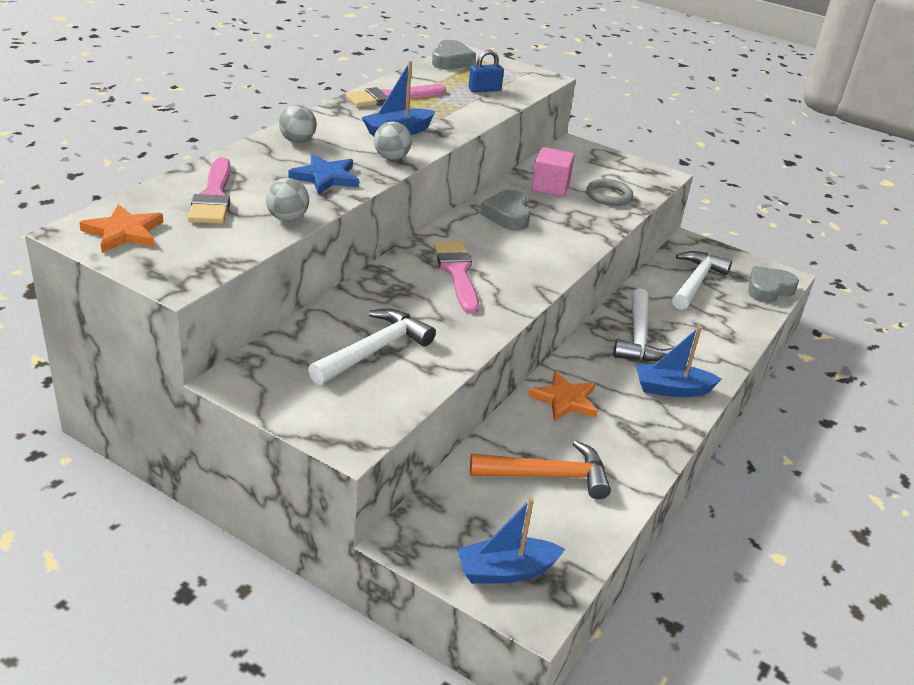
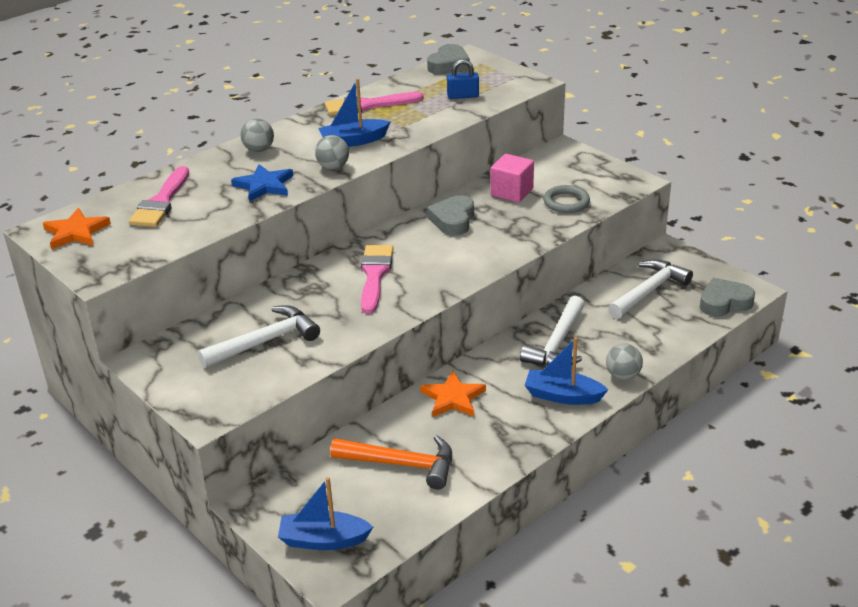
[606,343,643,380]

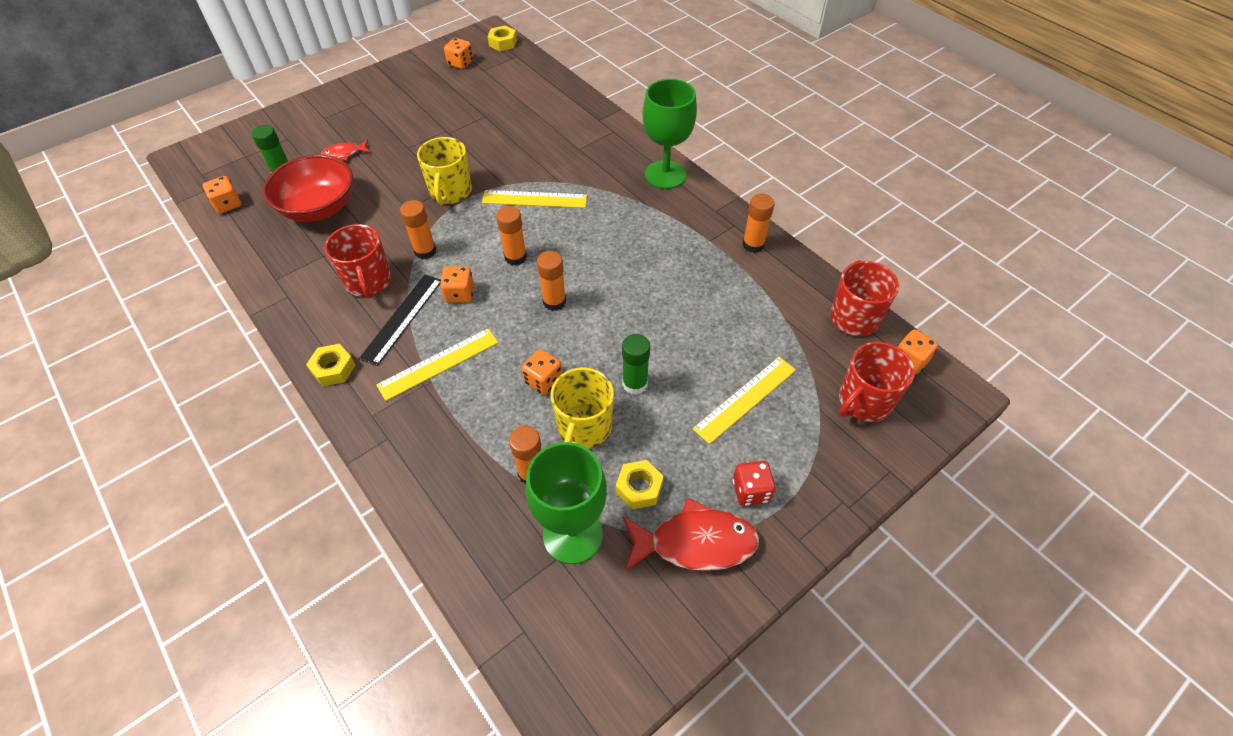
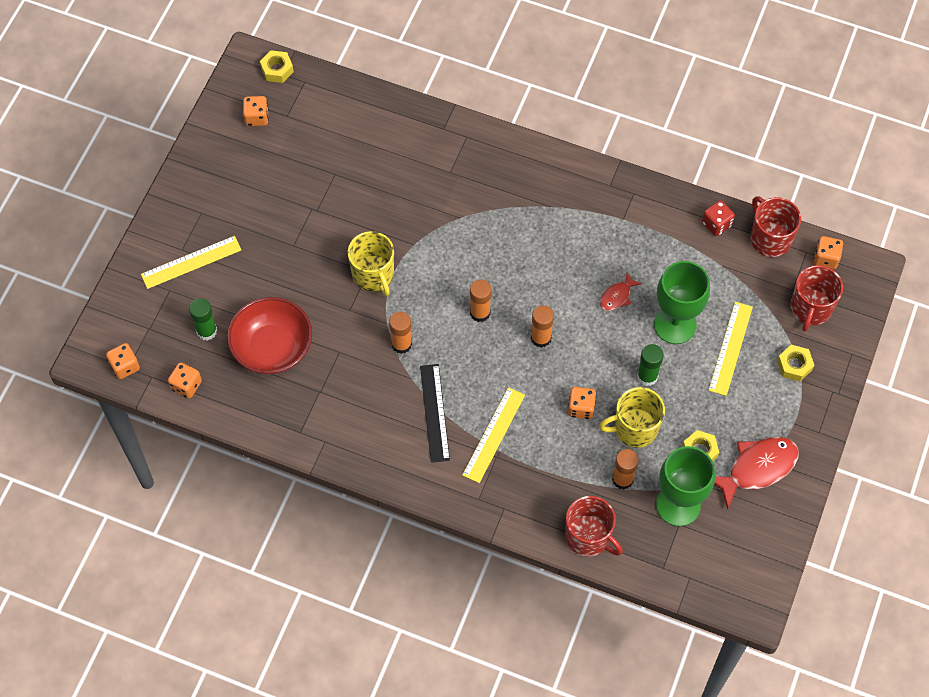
[654,261,710,344]
[600,272,642,311]
[141,236,241,289]
[742,194,775,253] (first image)
[565,496,623,557]
[106,343,140,379]
[777,345,814,382]
[599,387,665,448]
[702,200,735,236]

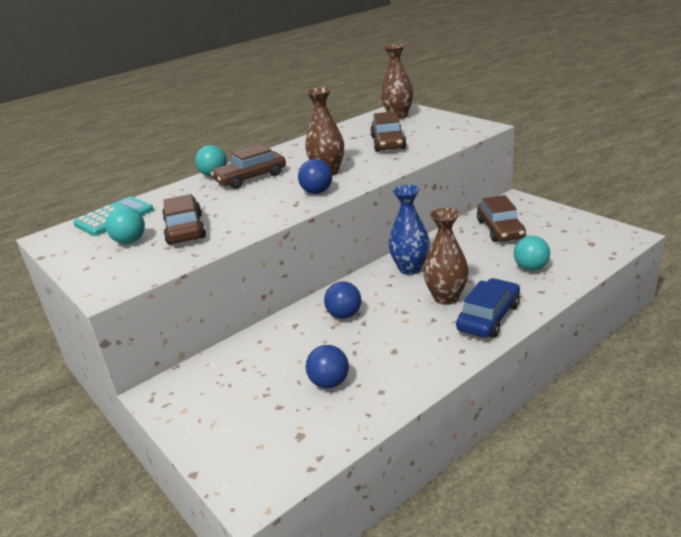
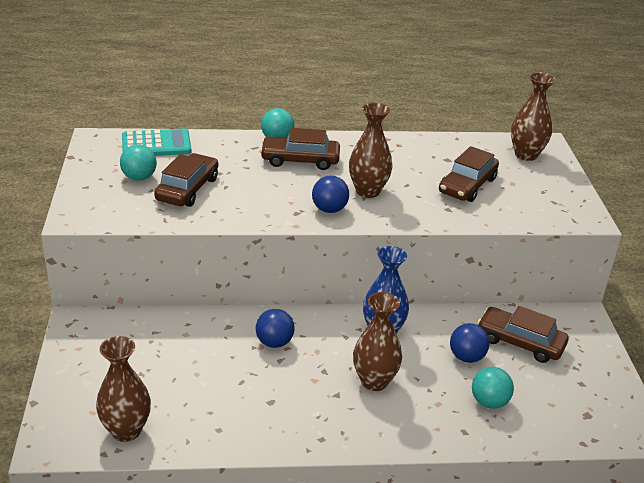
[477,306,568,363]
[456,278,520,338] (first image)
[450,323,489,363]
[96,336,151,442]

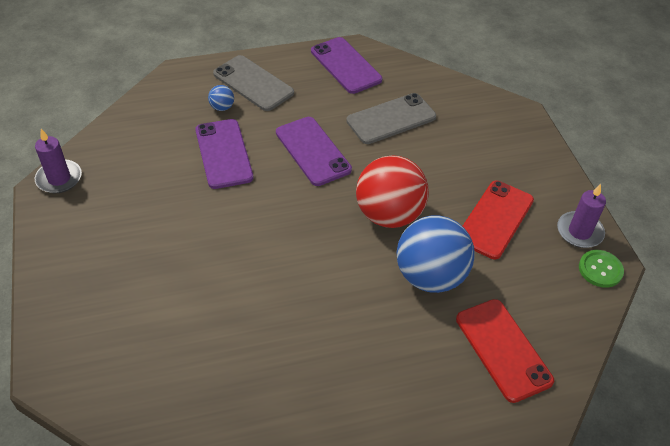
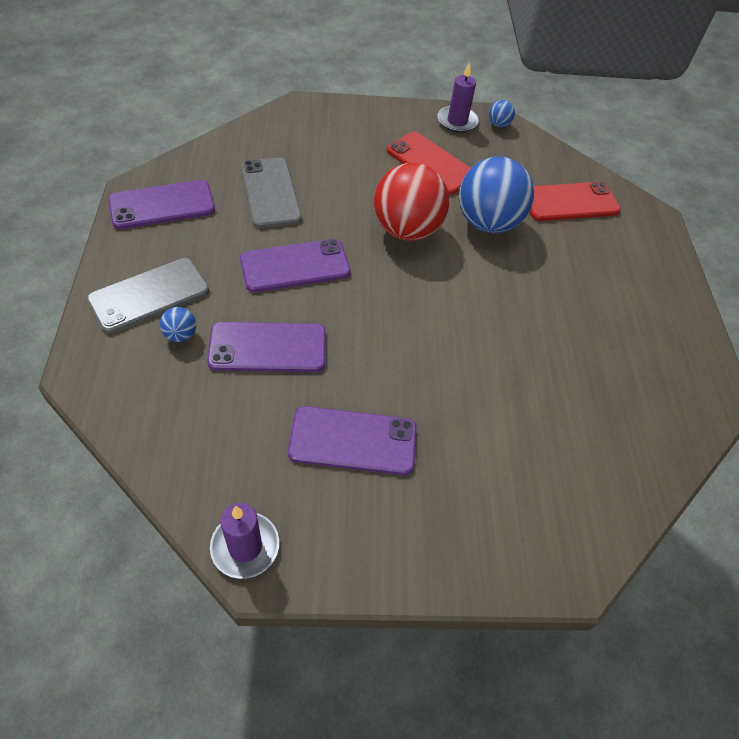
[489,100,515,127]
[288,406,417,475]

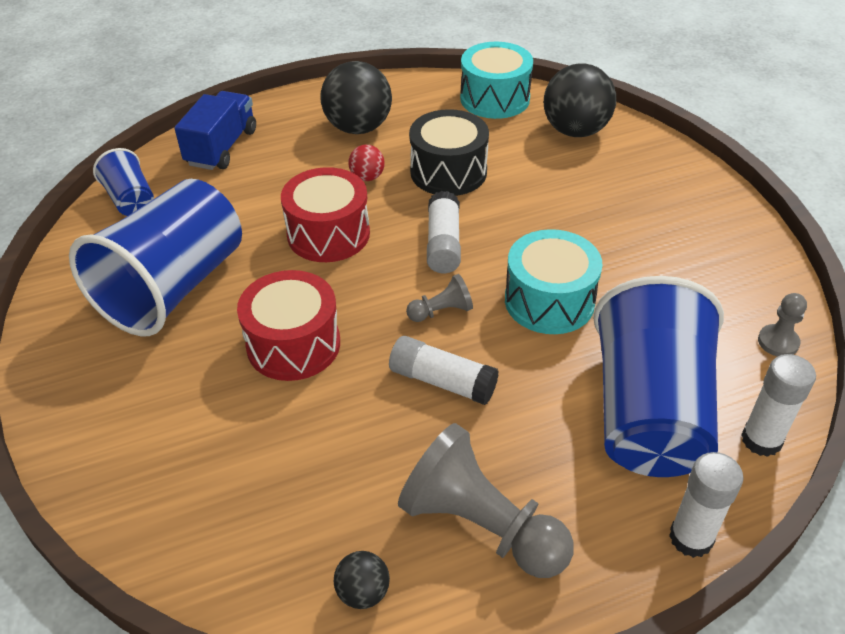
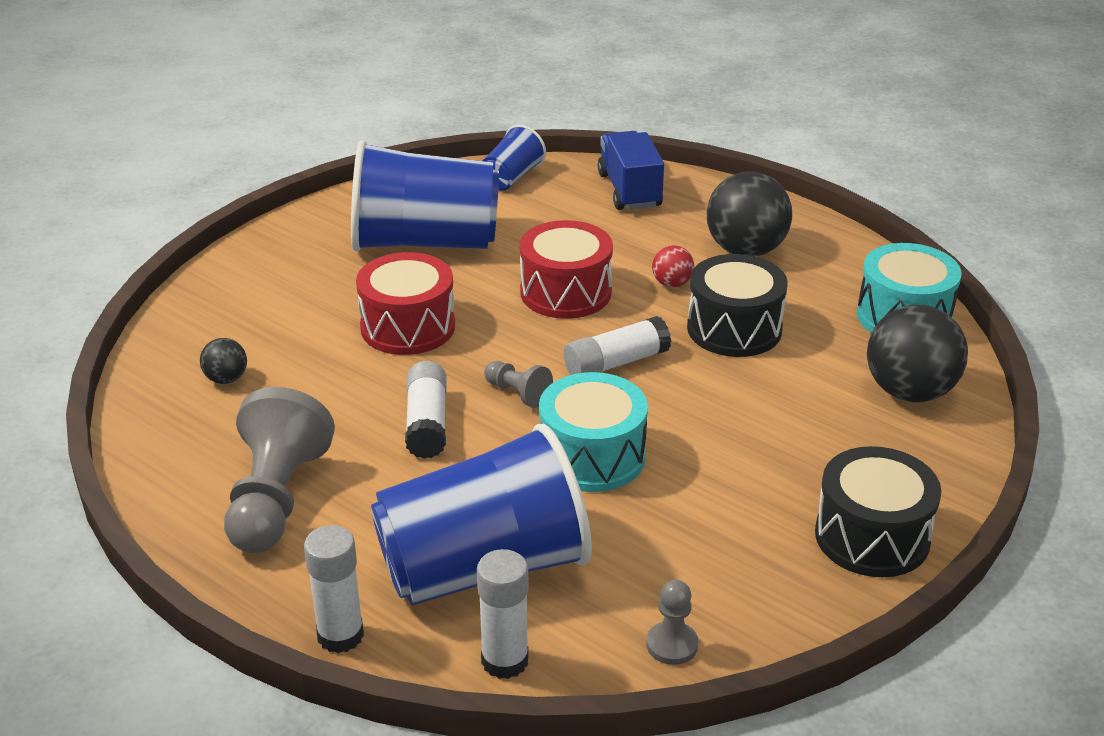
[598,131,664,210]
[200,338,247,384]
[815,446,941,577]

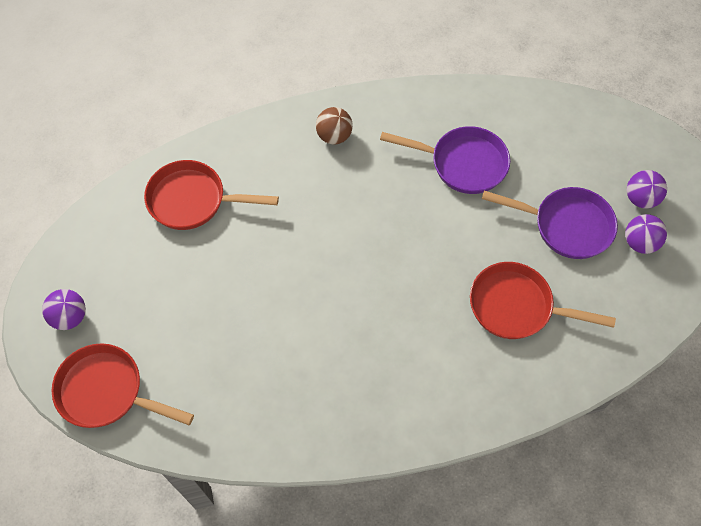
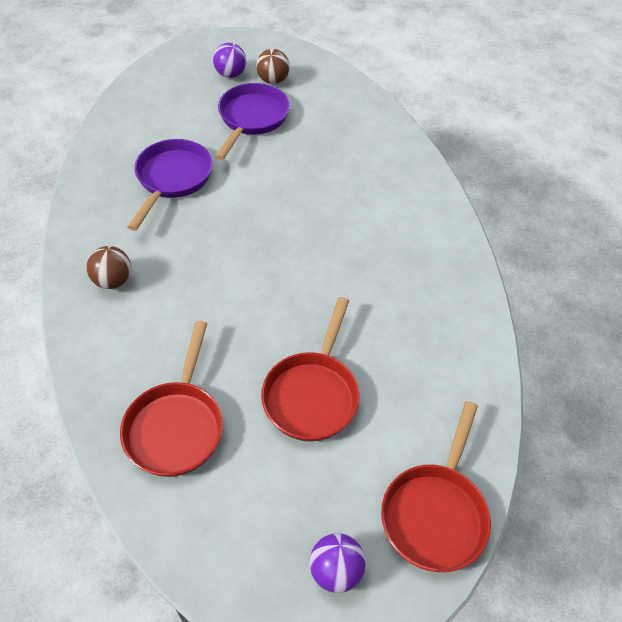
[256,49,290,84]
[261,297,360,442]

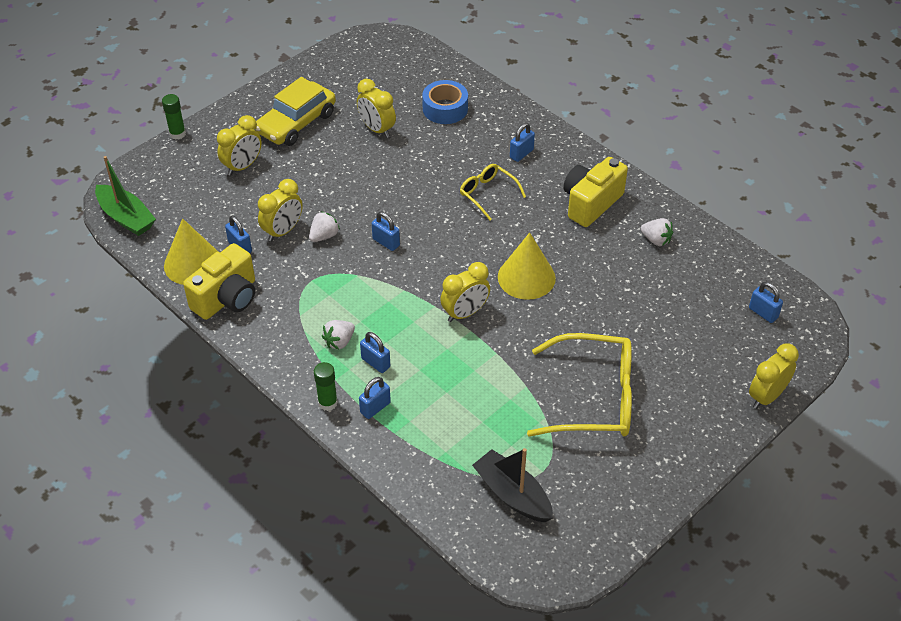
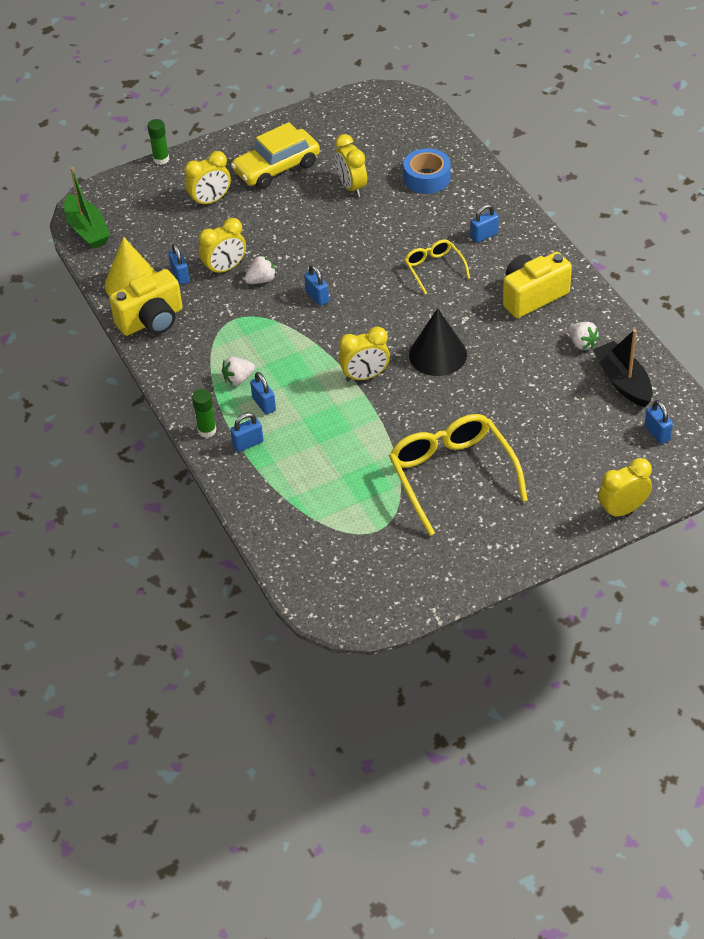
[409,308,467,376]
[389,414,528,536]
[593,329,653,407]

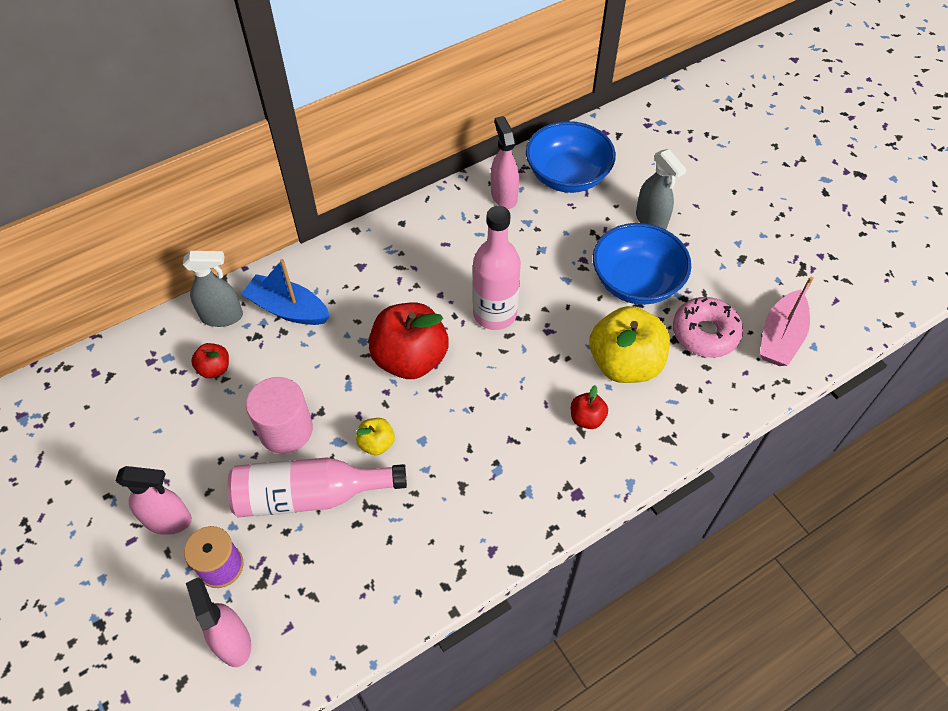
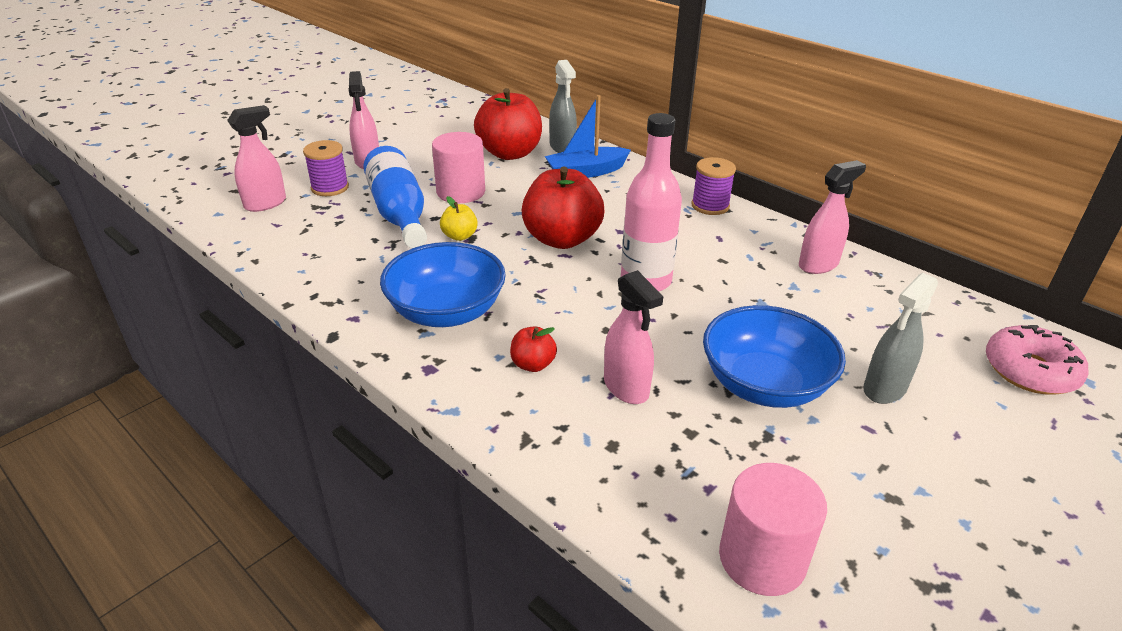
[380,242,506,327]
[545,95,631,178]
[719,463,827,596]
[986,325,1089,395]
[604,270,663,404]
[474,88,542,160]
[363,146,427,248]
[692,157,736,215]

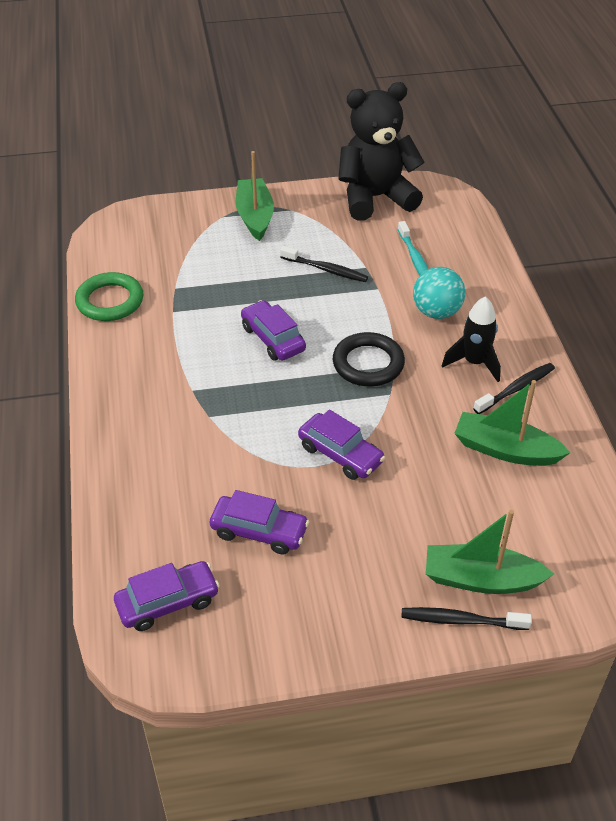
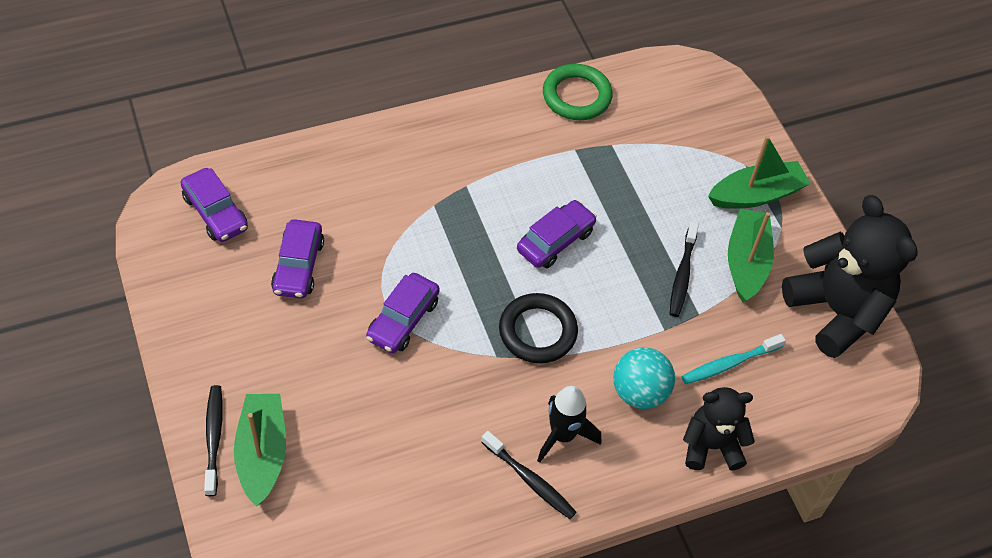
[728,209,774,302]
[683,387,755,471]

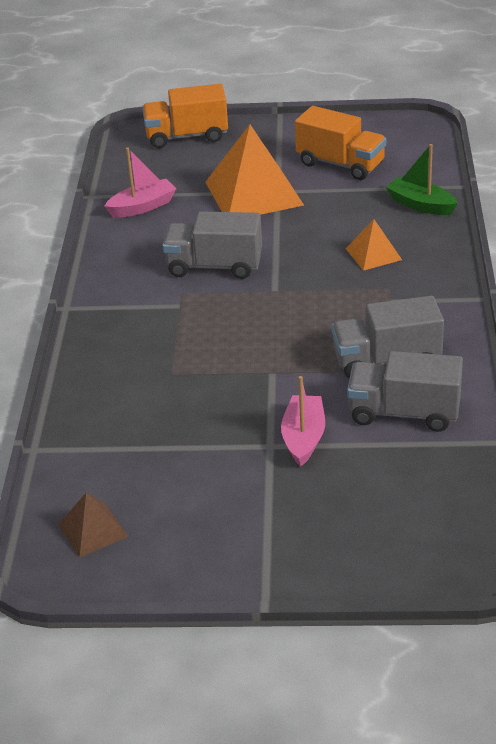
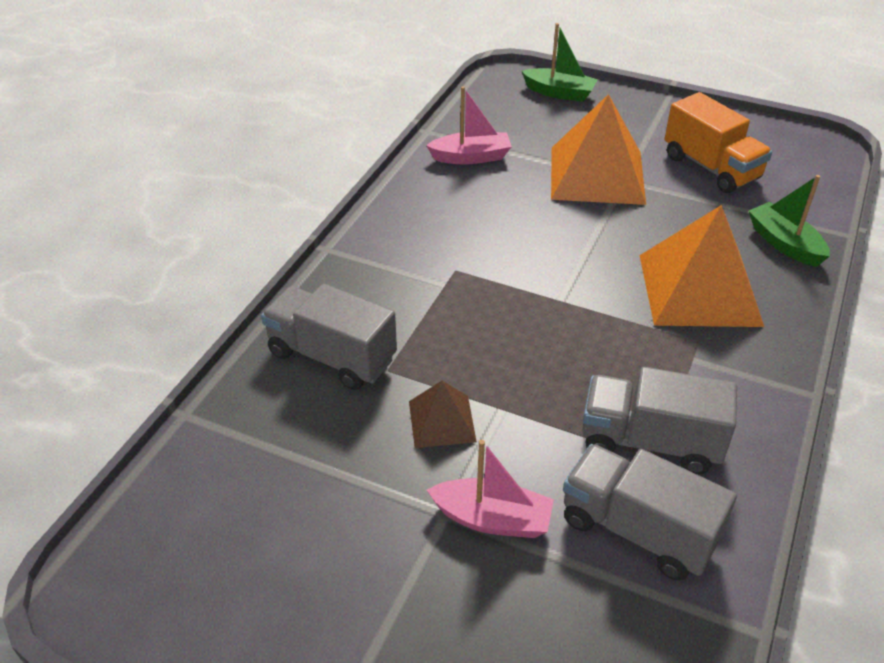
[522,23,598,102]
[261,284,397,390]
[639,205,764,327]
[427,440,554,538]
[409,381,477,448]

